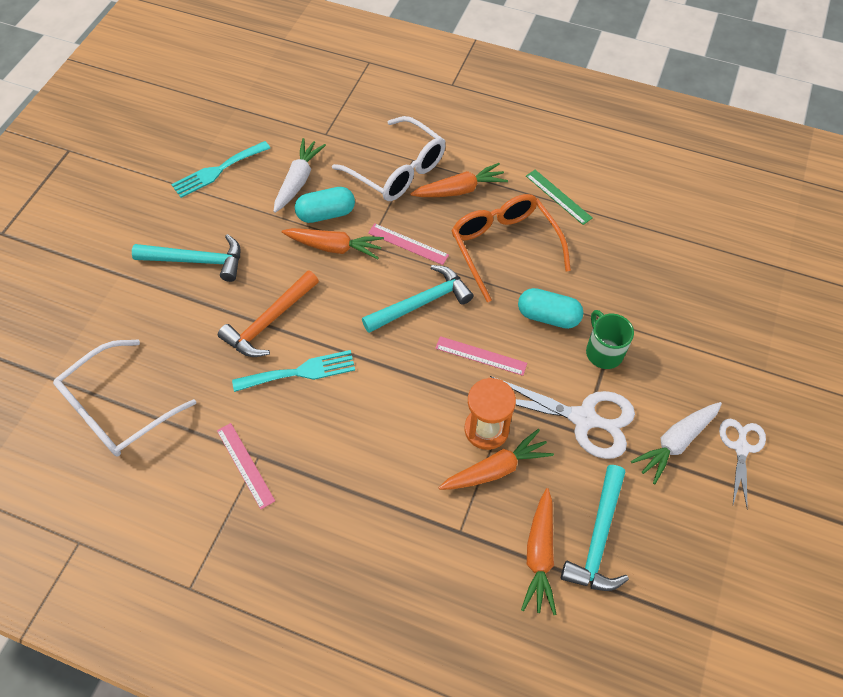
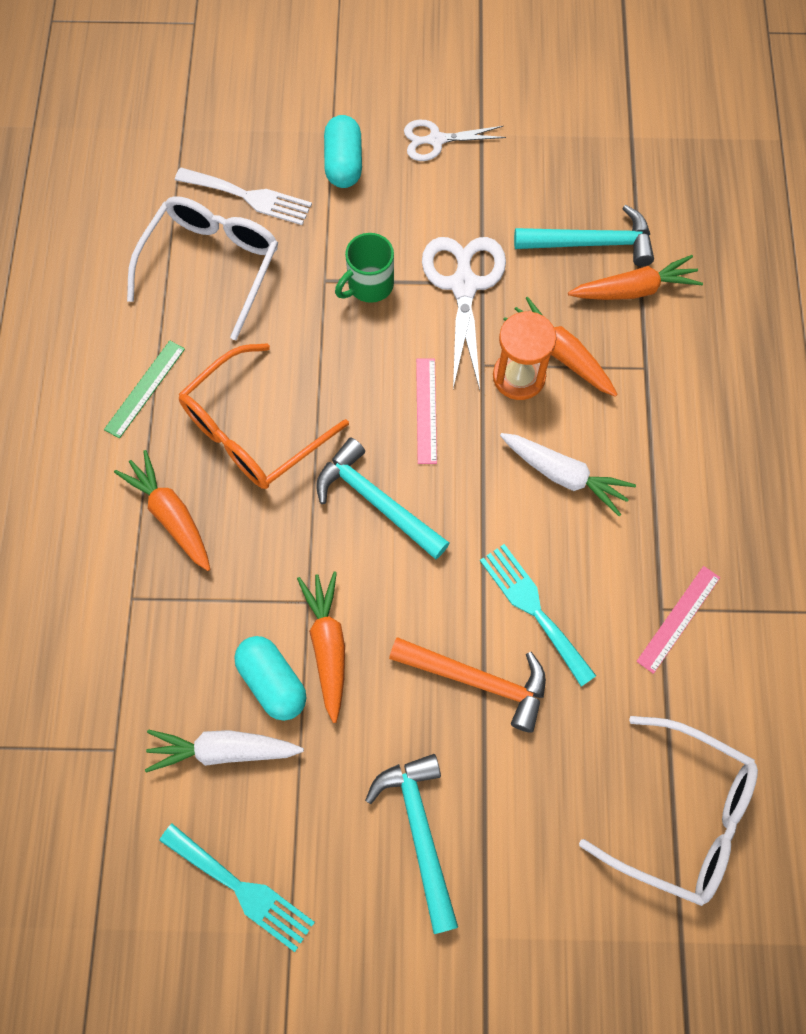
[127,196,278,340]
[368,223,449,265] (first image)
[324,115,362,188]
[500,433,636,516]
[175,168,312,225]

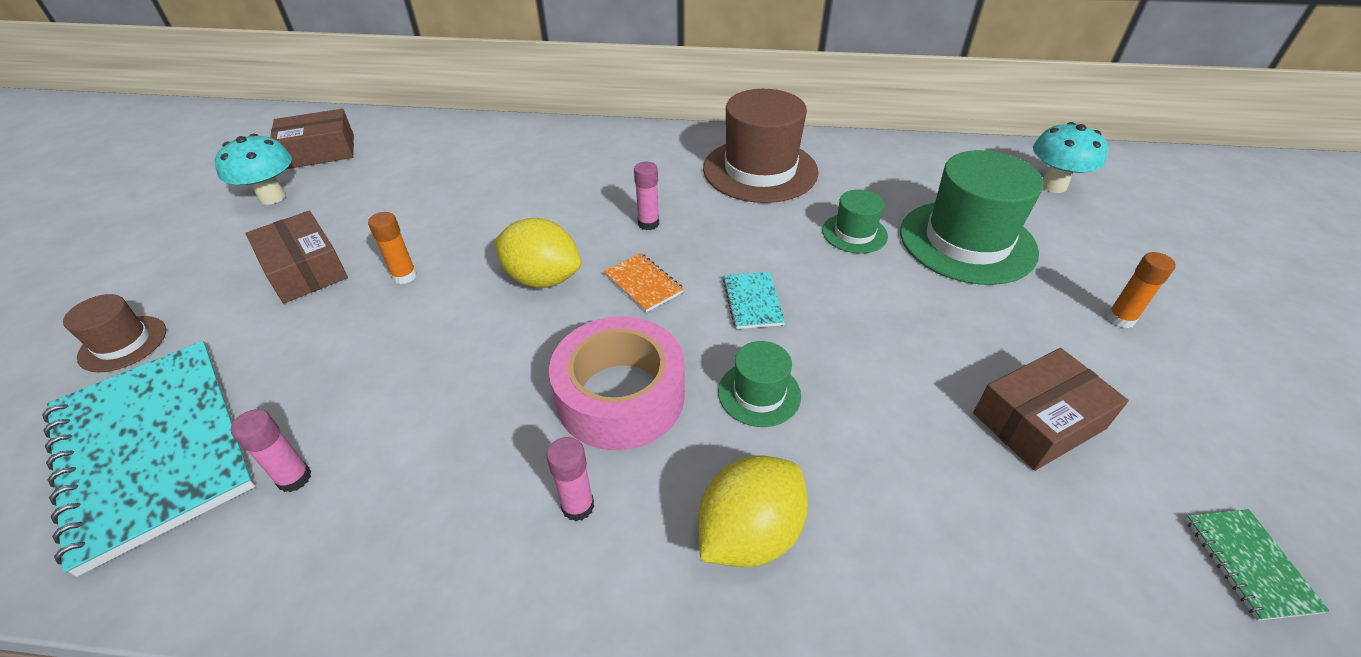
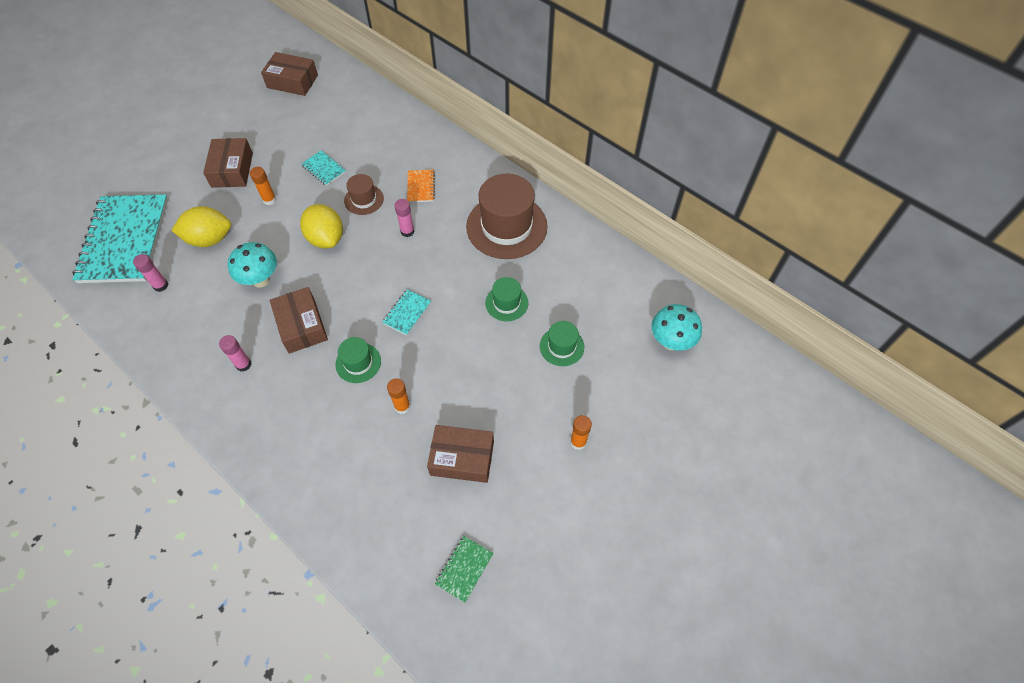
[228,242,277,288]
[540,321,584,366]
[407,170,435,202]
[344,174,384,215]
[270,287,328,354]
[171,206,231,247]
[301,151,346,186]
[387,378,410,414]

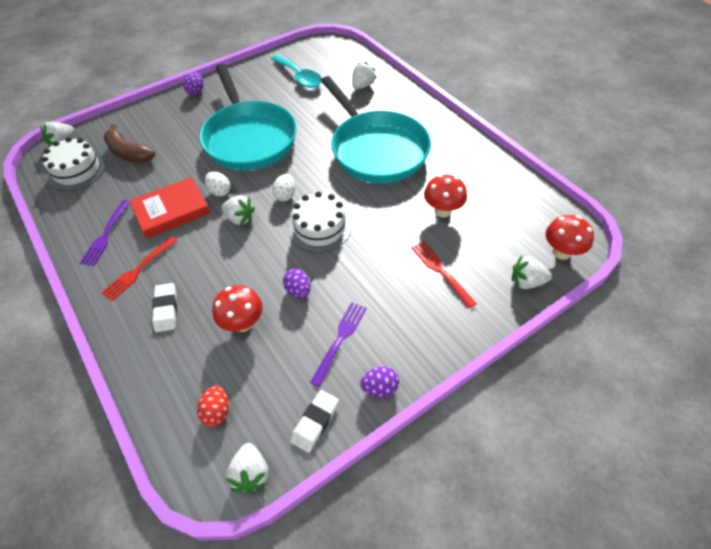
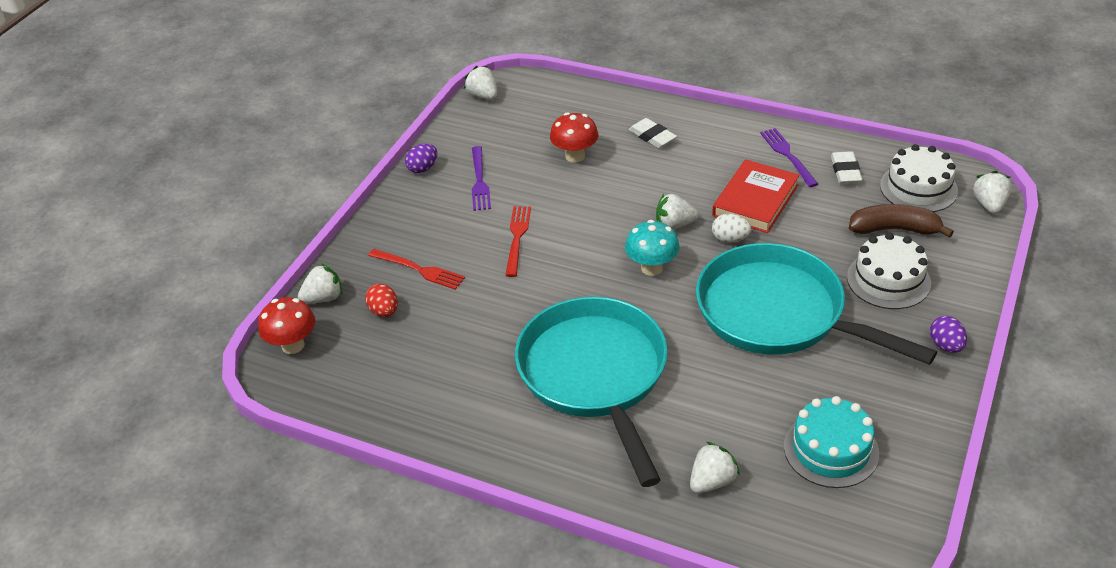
[784,396,879,488]
[690,442,740,493]
[515,297,668,487]
[625,220,679,276]
[424,175,467,217] (first image)
[847,233,931,309]
[505,206,531,277]
[283,268,311,298] (first image)
[365,284,398,317]
[831,151,862,184]

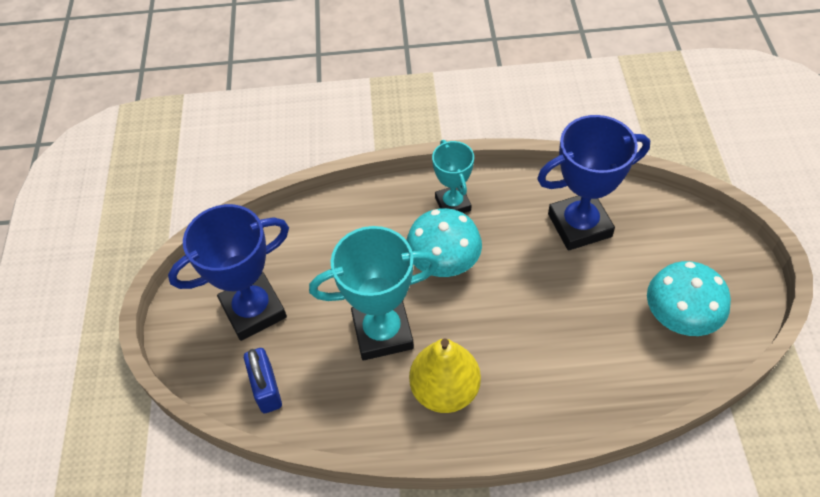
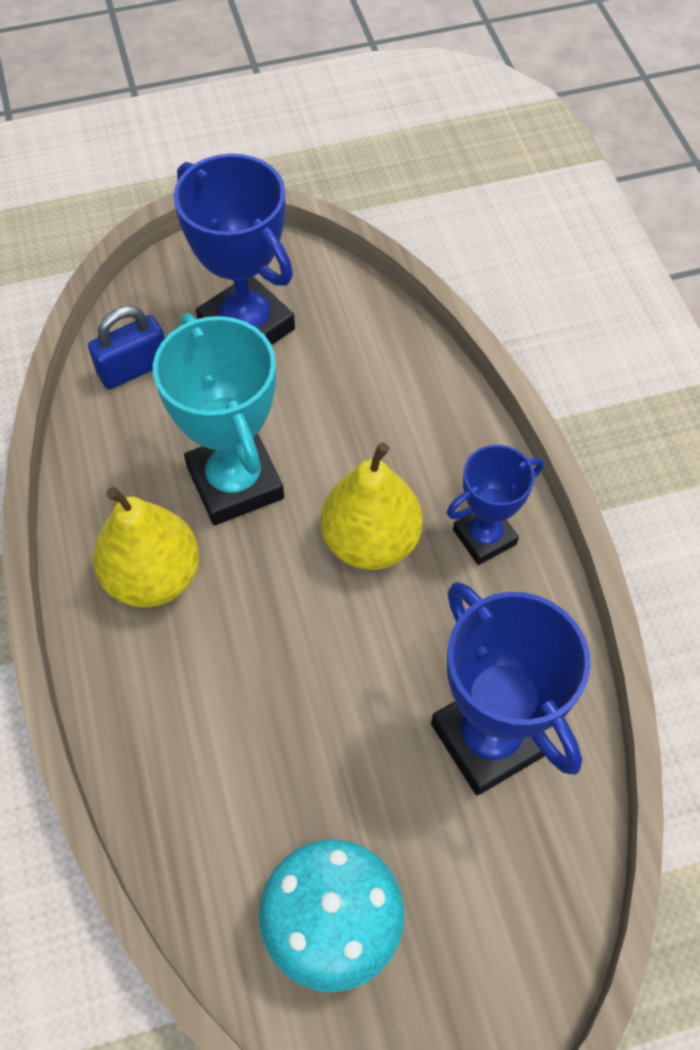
[447,445,544,565]
[320,443,423,570]

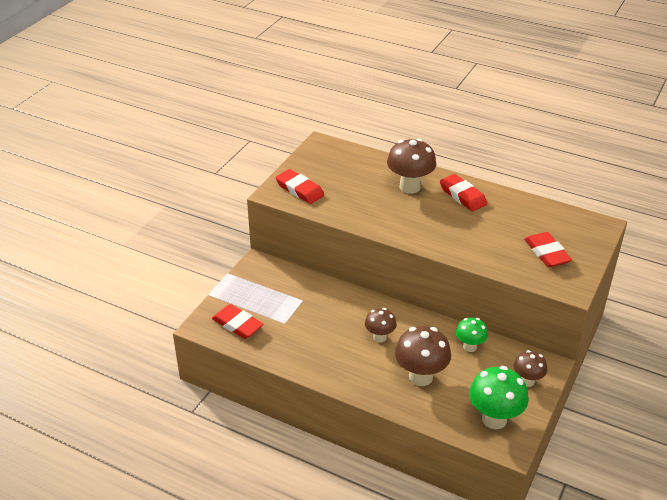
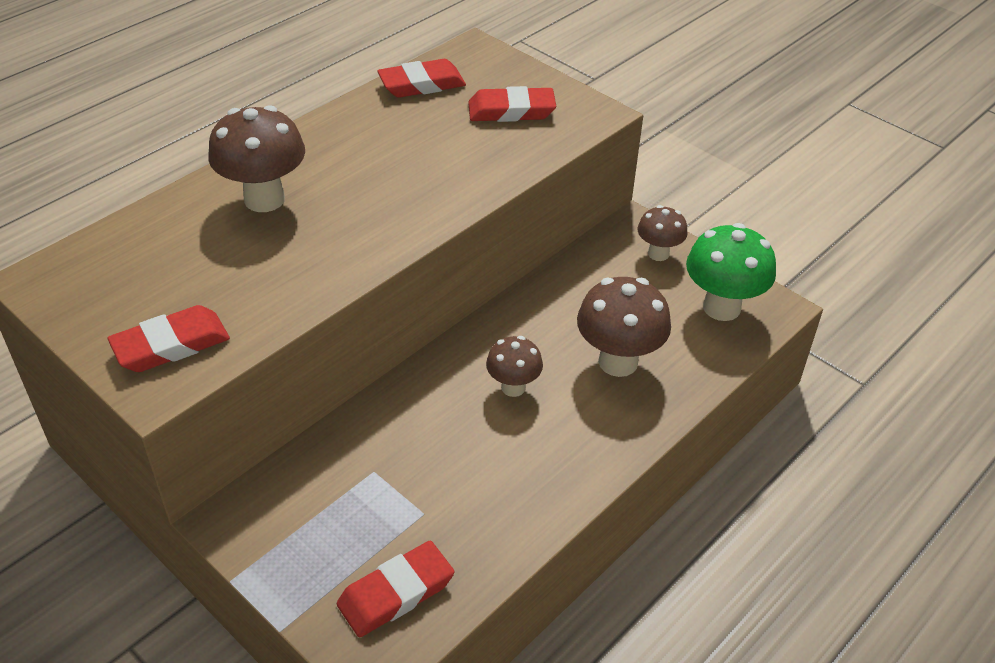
[377,59,466,98]
[456,317,488,352] (first image)

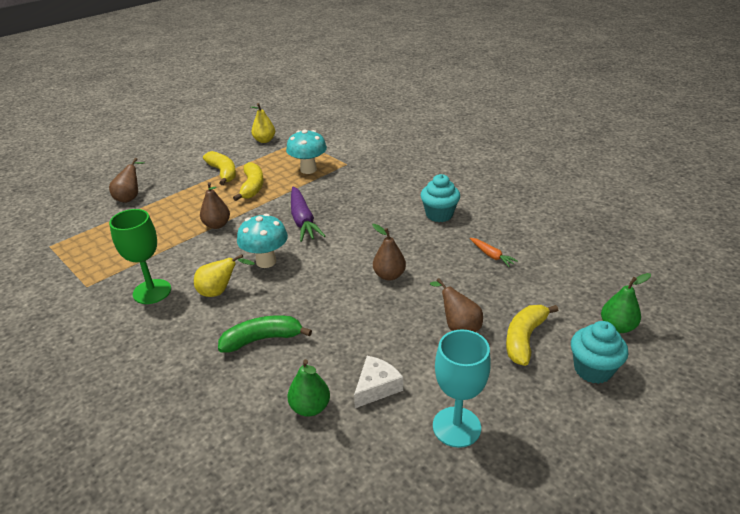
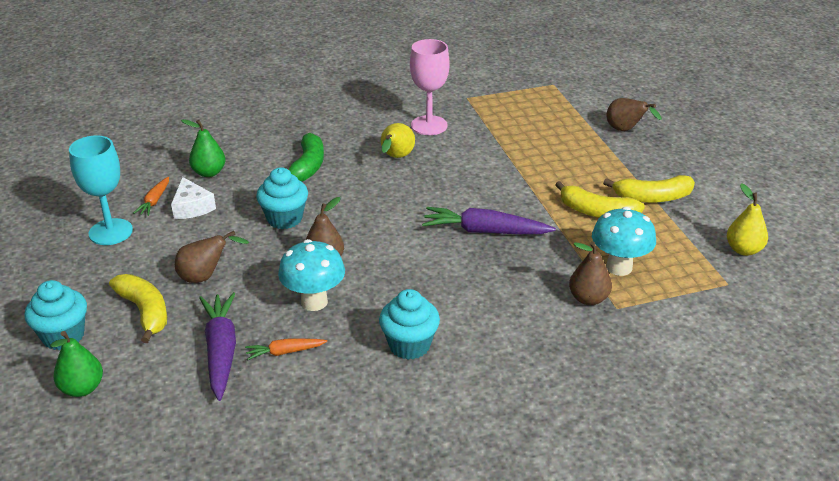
[569,241,612,305]
[410,39,450,135]
[278,239,345,311]
[256,167,308,229]
[133,177,169,216]
[199,292,236,401]

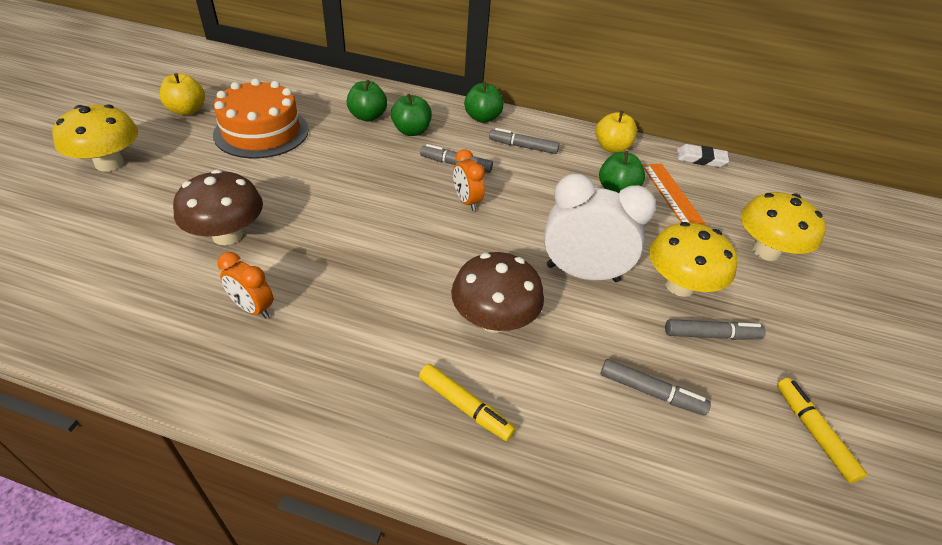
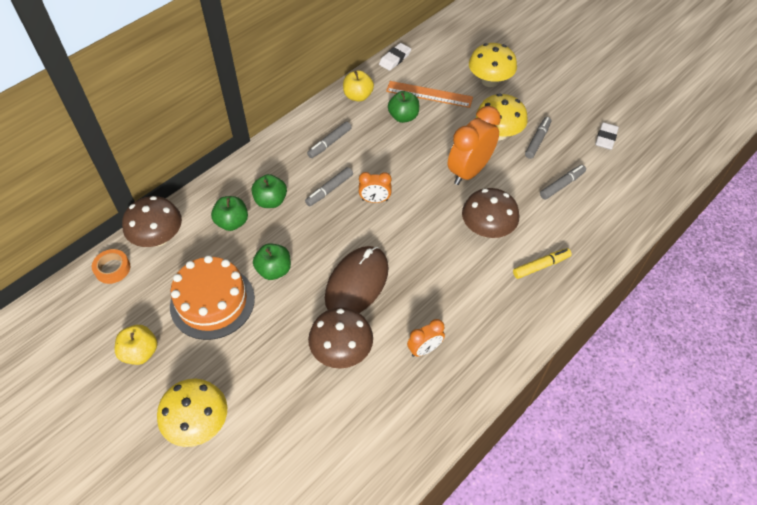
[253,243,291,280]
[448,106,501,185]
[595,122,619,150]
[122,196,182,247]
[325,246,389,313]
[92,249,130,284]

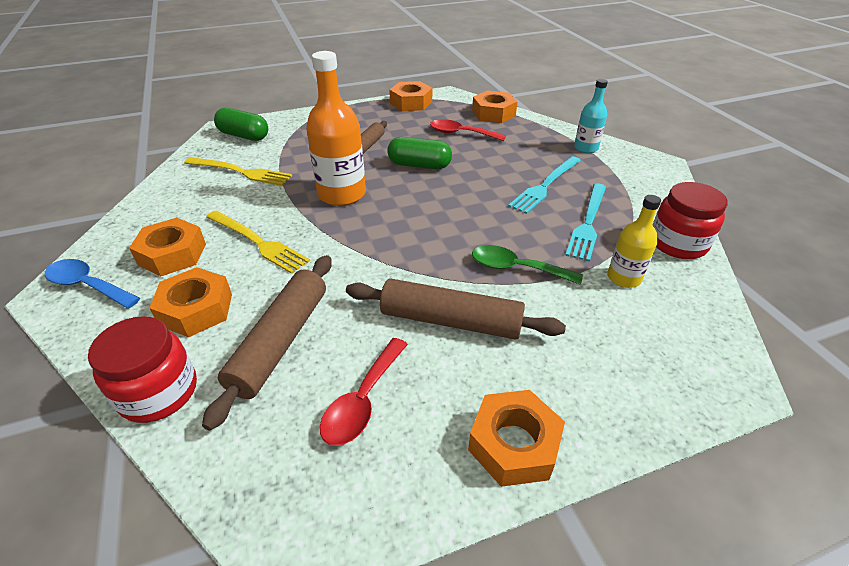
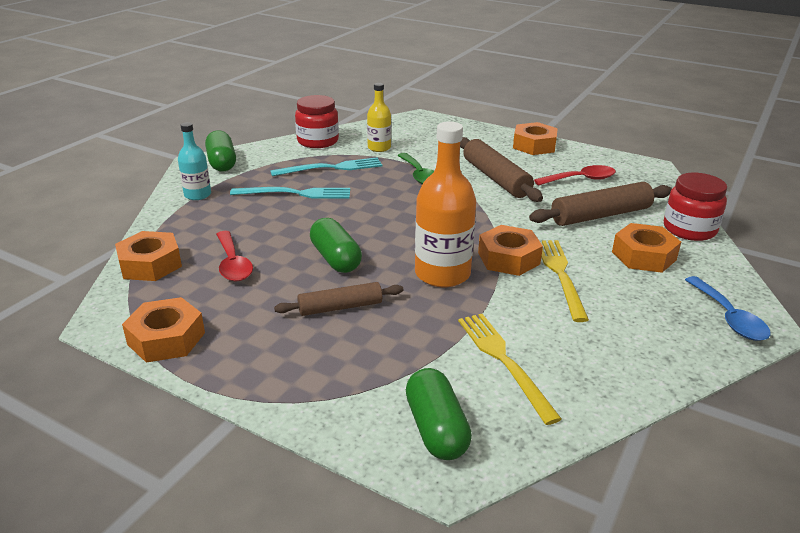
[478,225,543,276]
[205,130,236,171]

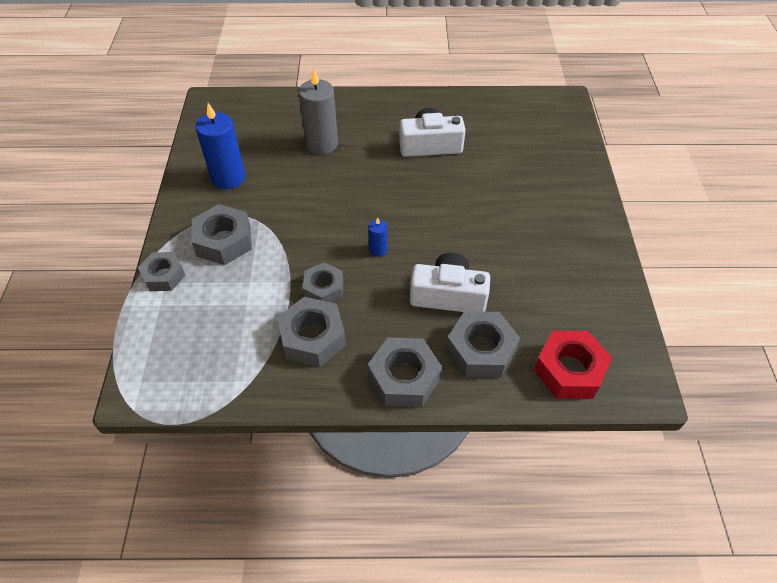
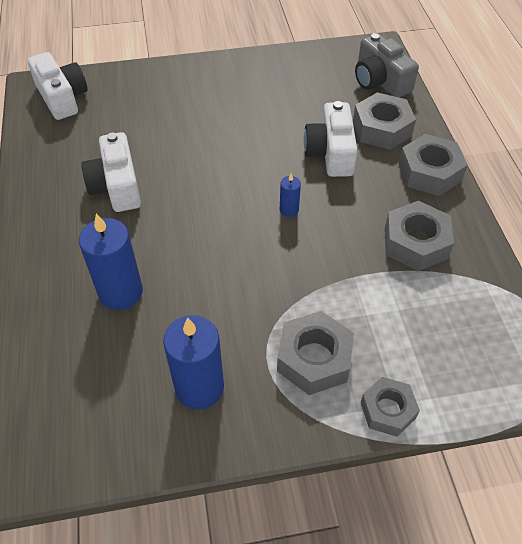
[79,213,143,310]
[303,262,343,303] (first image)
[355,33,419,97]
[28,52,88,120]

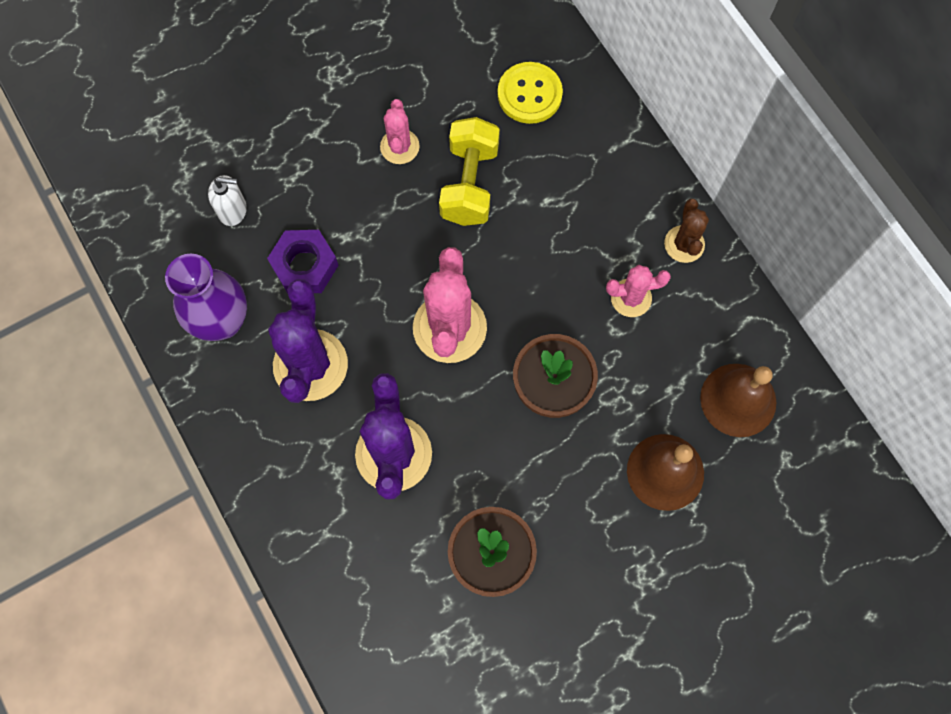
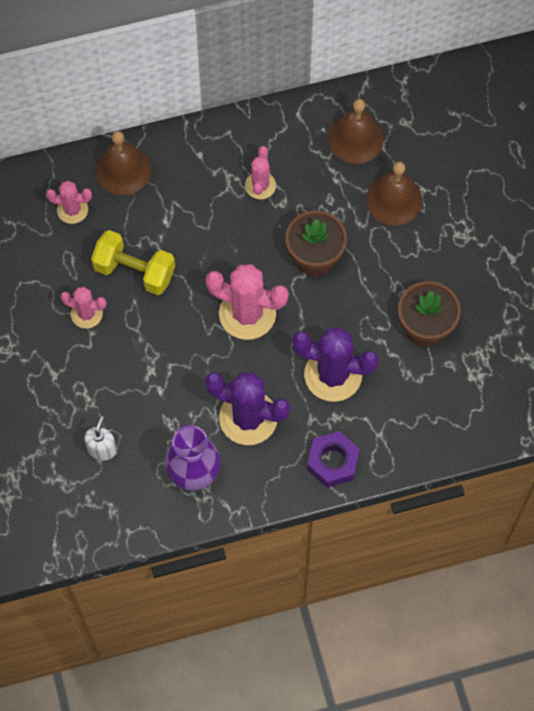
[46,181,92,224]
[664,199,709,263] (first image)
[307,431,360,488]
[95,131,151,195]

